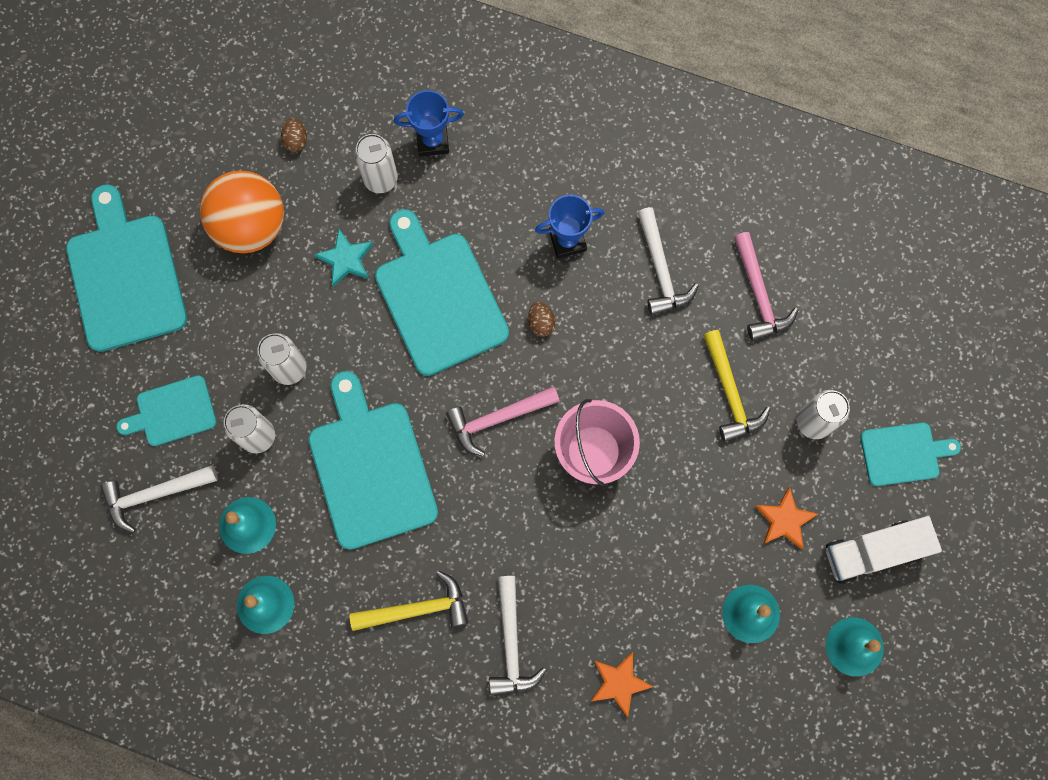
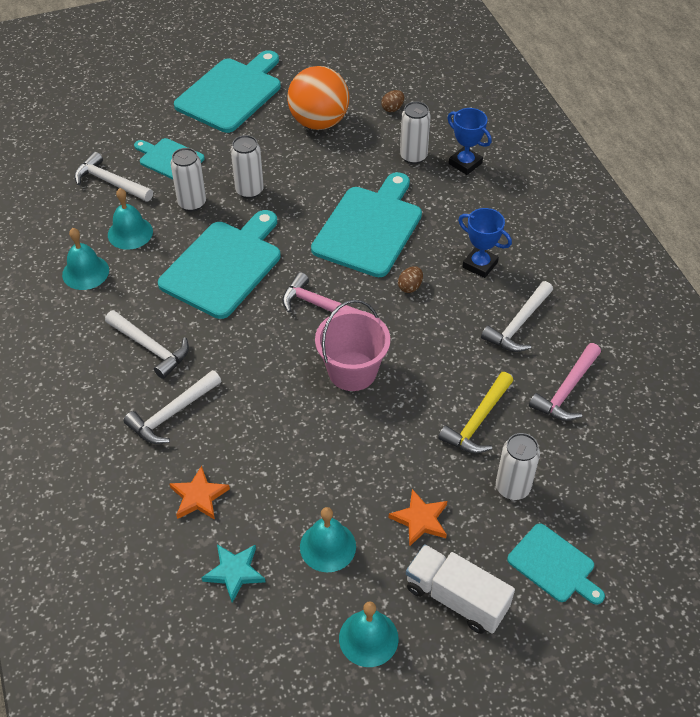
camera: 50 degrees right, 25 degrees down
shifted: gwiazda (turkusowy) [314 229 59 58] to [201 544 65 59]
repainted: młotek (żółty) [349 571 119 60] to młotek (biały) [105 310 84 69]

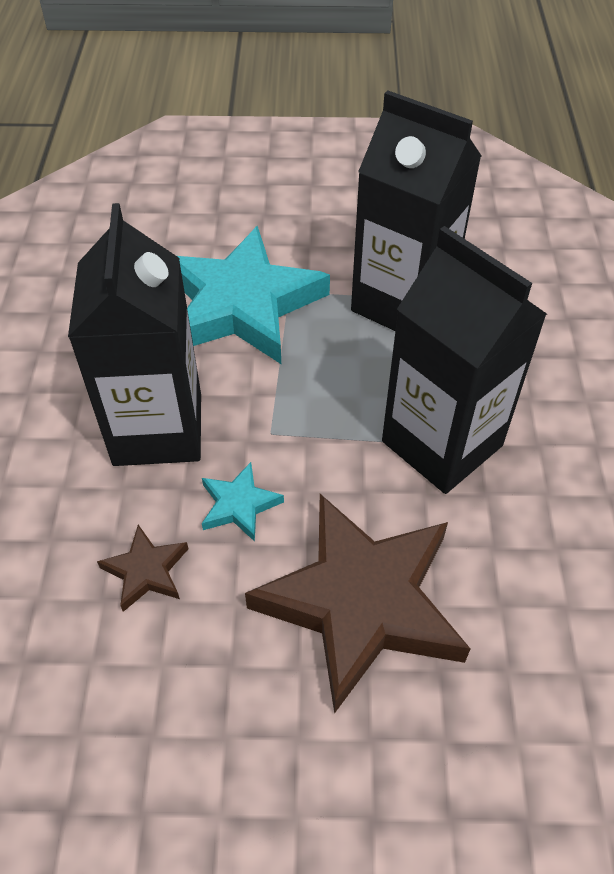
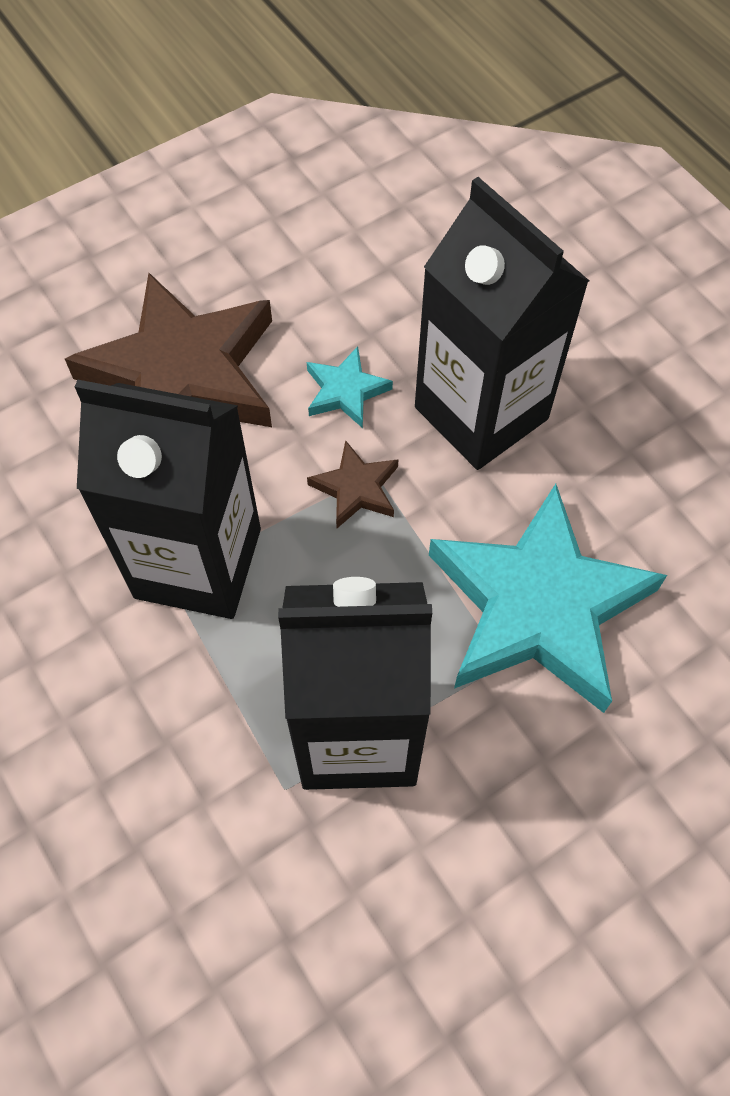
camera: 145 degrees right, 10 degrees up
shifted: gwiazda (brązowy) [97 525 91 87] to [307 440 91 88]

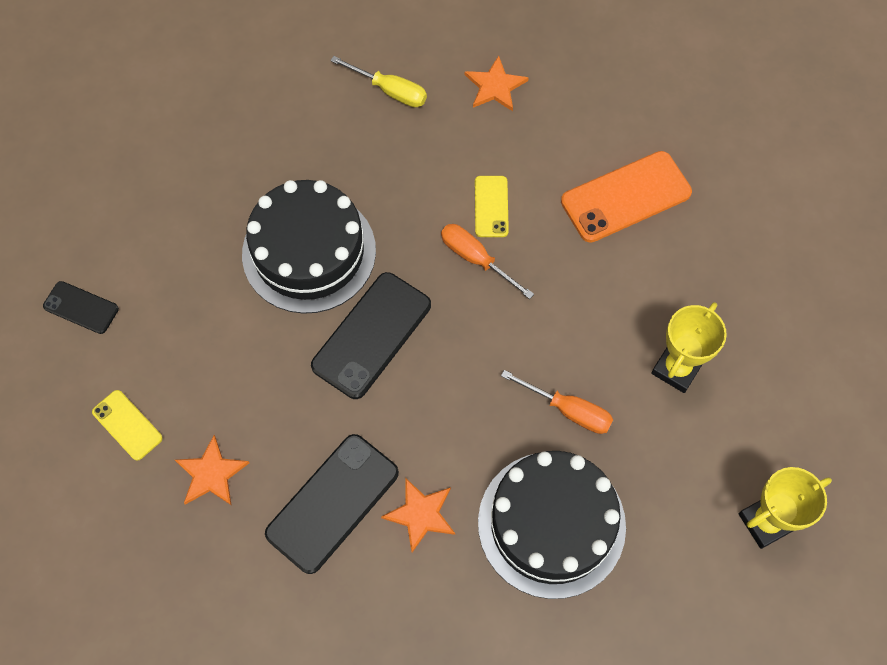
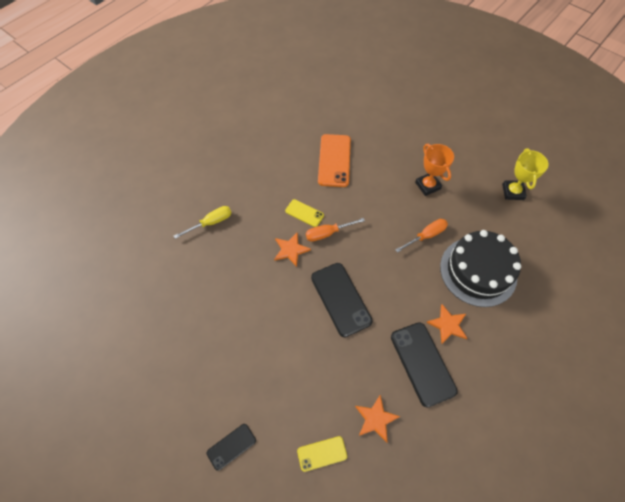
camera: 60 degrees left, 5 degrees down
gone: tort (czarny) [242 180 134 134]
shifted: gwiazda (pomarańczowy) [465 56 64 55] to [274 232 37 35]
repainted: puchar (żółty) [651 302 76 91] to puchar (pomarańczowy) [415 144 39 52]

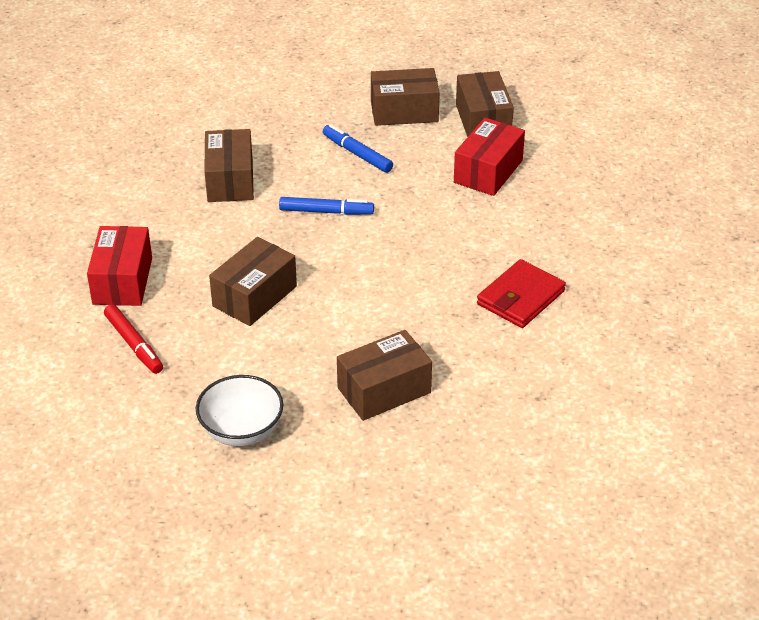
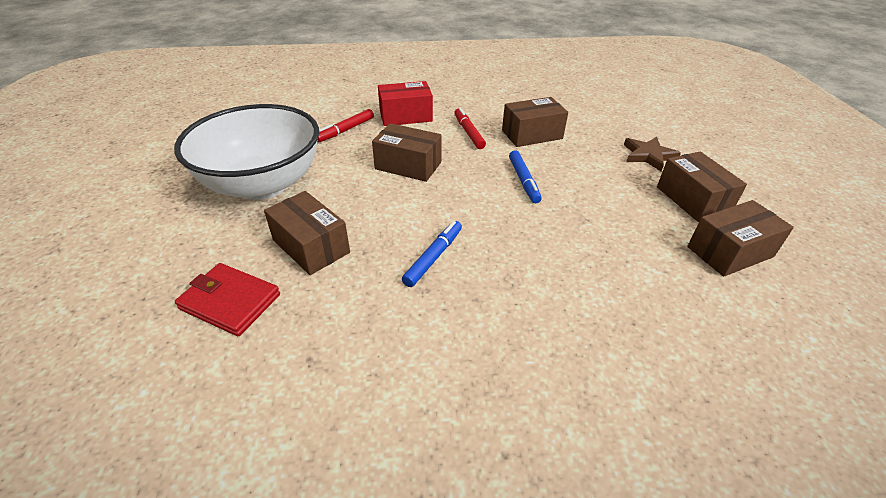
camera: 75 degrees right, 0 degrees up
gone: pudełko (czerwony) [454 118 71 78]
new: flamaster (czerwony) [454 108 32 41]; gwiazda (brązowy) [624 137 57 34]
shifted: flamaster (niebieski) [323 124 70 49] to [402 221 60 66]; portfel (czerwony) [477 259 89 69] to [175 263 105 73]
scaled: miska (biały) [196 375 88 71] = [174 104 145 96] x2.01

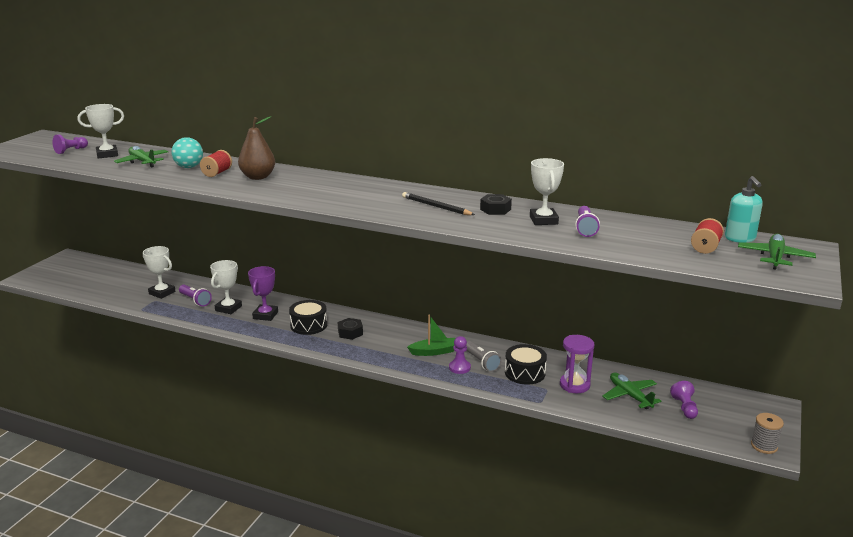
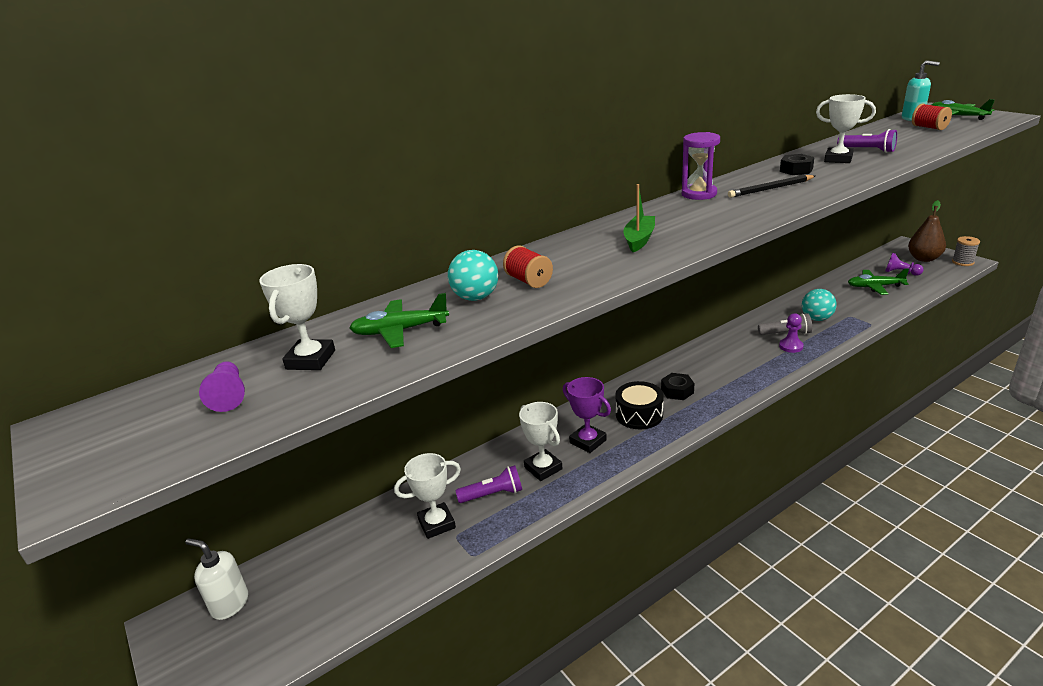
camera: 55 degrees left, 5 degrees up
new: dozownik mydła (biały) [185 538 63 82]
shifted: gruszka (brązowy) [238 116 37 64] to [908 200 38 62]; łódka (zielony) [407 315 48 41] to [623 184 32 68]; klepsydra (fioletowy) [560 335 34 58] to [682 132 38 68]
swapped: bęben (czarny) [505 344 42 41] to piłka (turkusowy) [802 289 35 32]

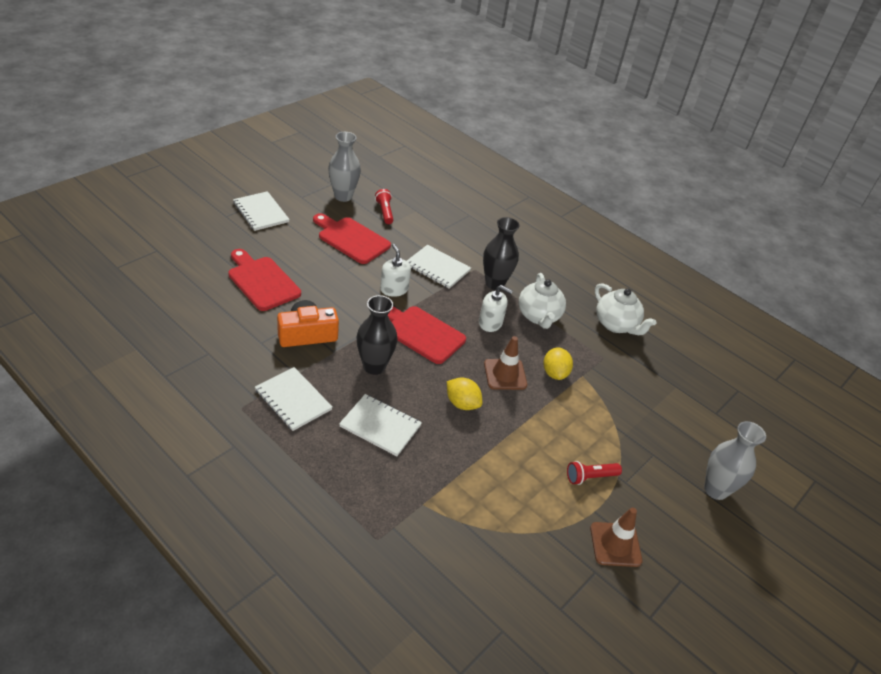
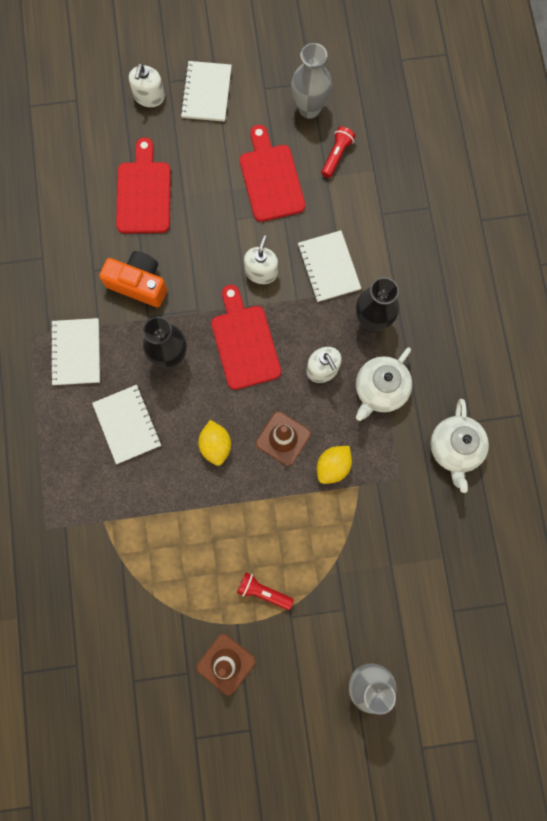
camera: 45 degrees right, 35 degrees up
new: dozownik mydła (biały) [129 63 36 44]

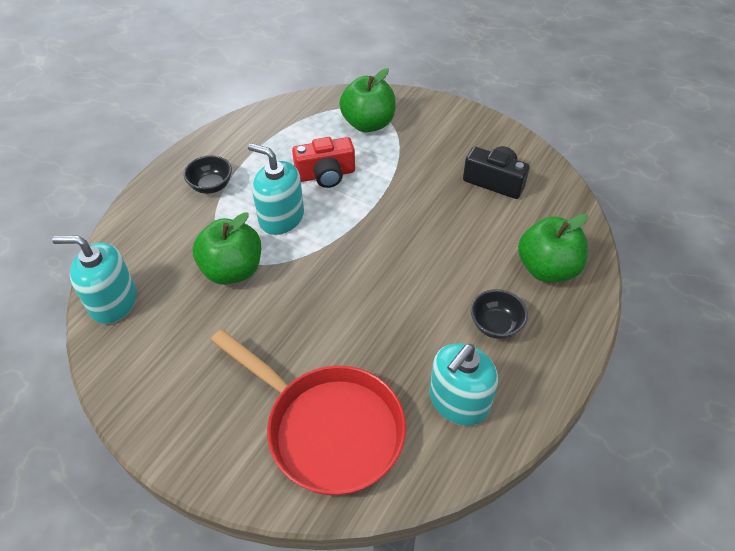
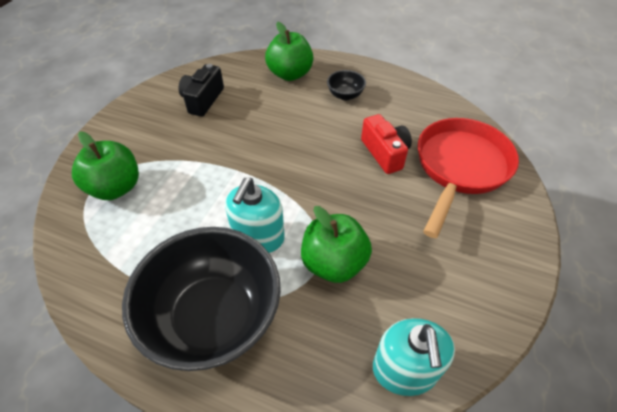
camera: 100 degrees left, 0 degrees up
gone: dozownik mydła (turkusowy) [429 343 69 83]
shifted: aparat fotograficzny (czerwony) [292 137 63 51] to [361 114 51 60]
scaled: miska (czarny) [184 155 48 39] = [122 227 159 144] x2.44

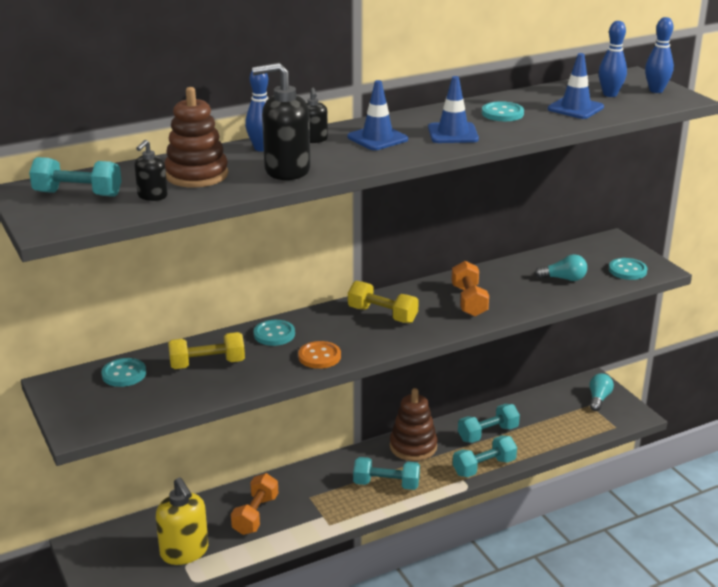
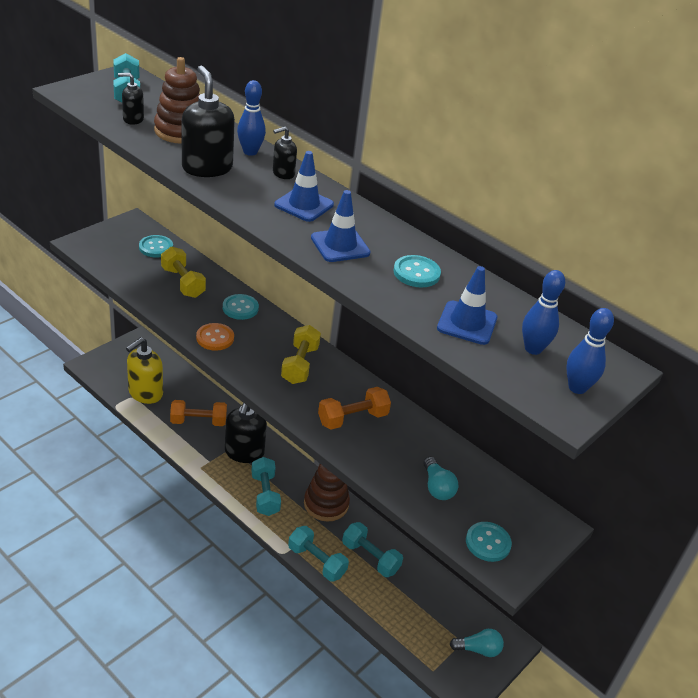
camera: 65 degrees right, 10 degrees up
new: dozownik mydła (czarny) [225 403 42 60]

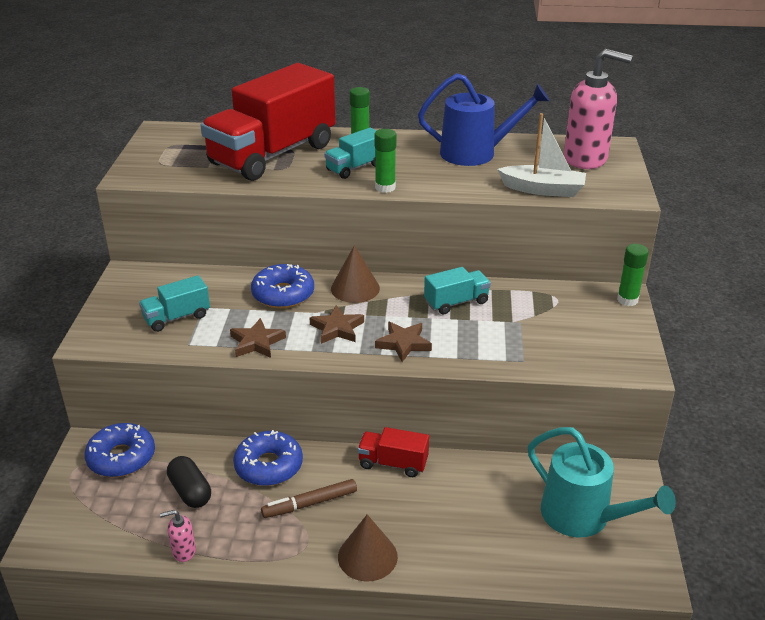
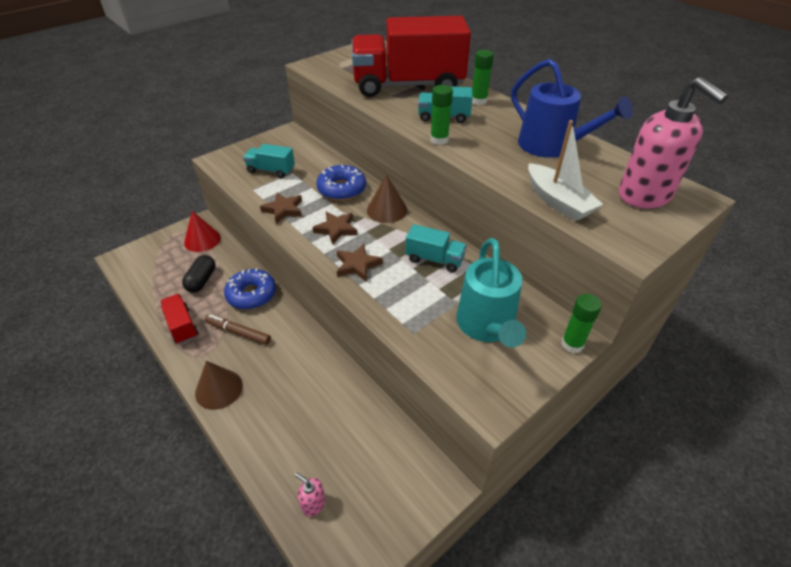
camera: 45 degrees right, 10 degrees up
shifted: dozownik mydła (różowy) [160 510 36 52] to [295 473 31 44]; ciężarówka (czerwony) [358 427 71 50] to [160 294 39 50]; konewka (turkusowy) [528 427 148 111] to [456 238 70 110]
swapped: donut (niebieski) [84 423 71 54] to stożek (czerwony) [184 211 37 41]

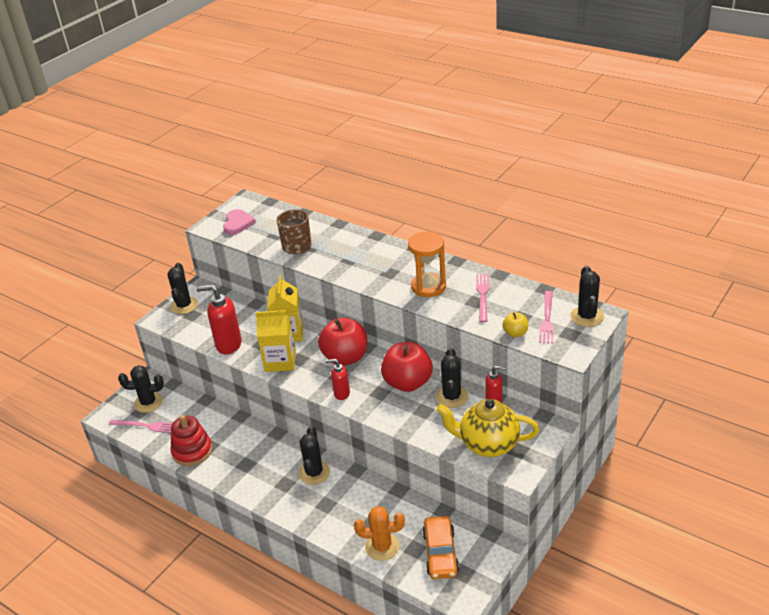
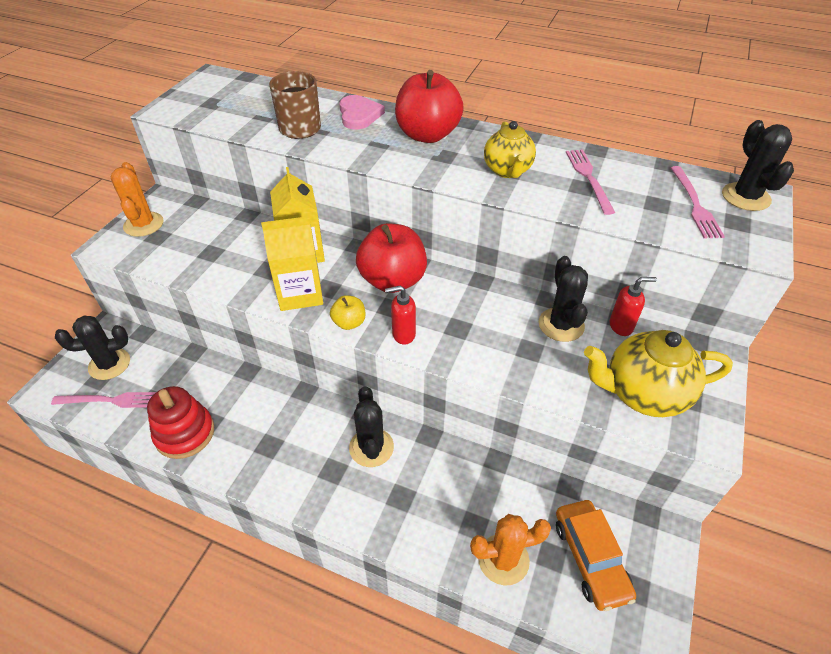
camera: 15 degrees left, 10 degrees up
gone: dozownik mydła (czerwony) [196 284 46 70]
shifted: serce (różowy) [223 209 33 26] to [339 95 46 34]; jabłko (czerwony) [381 342 52 50] to [395 70 69 73]; jabłko (żółty) [502 312 26 25] to [330 295 35 35]
swapped: klepsydra (pomarańczowy) [408 232 38 65] to imbryk (żółty) [484 121 52 57]
repainted: kaktus (czarny) [167 263 31 51] to kaktus (pomarańczowy) [111 162 53 75]

